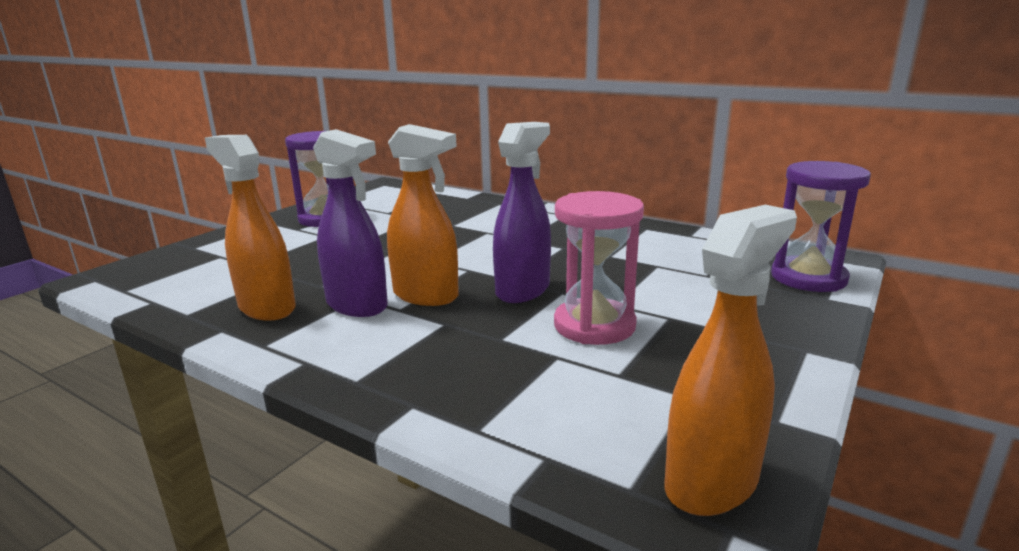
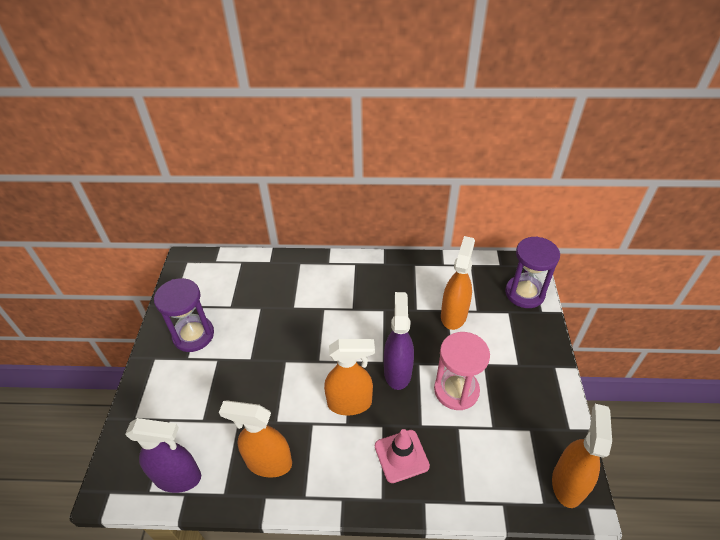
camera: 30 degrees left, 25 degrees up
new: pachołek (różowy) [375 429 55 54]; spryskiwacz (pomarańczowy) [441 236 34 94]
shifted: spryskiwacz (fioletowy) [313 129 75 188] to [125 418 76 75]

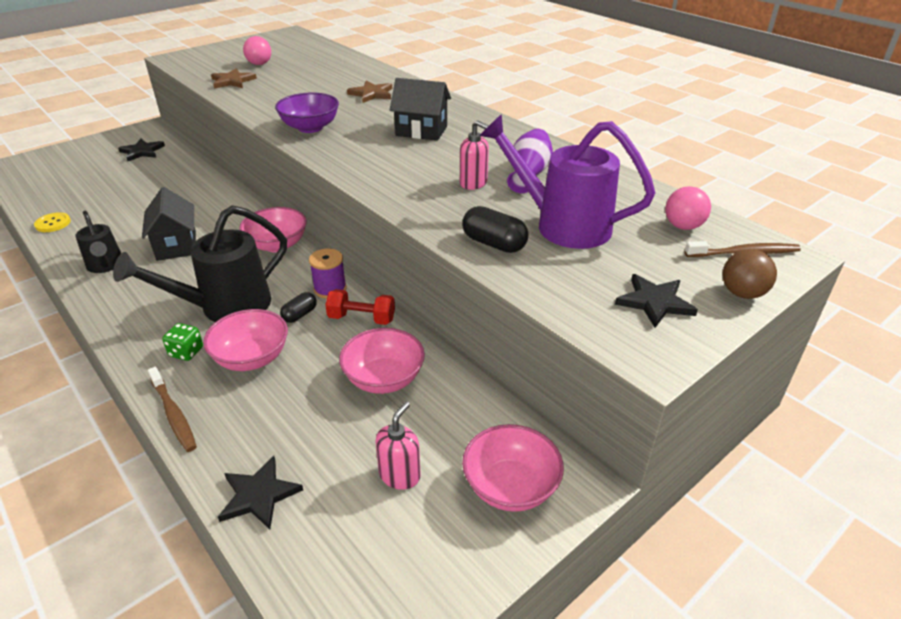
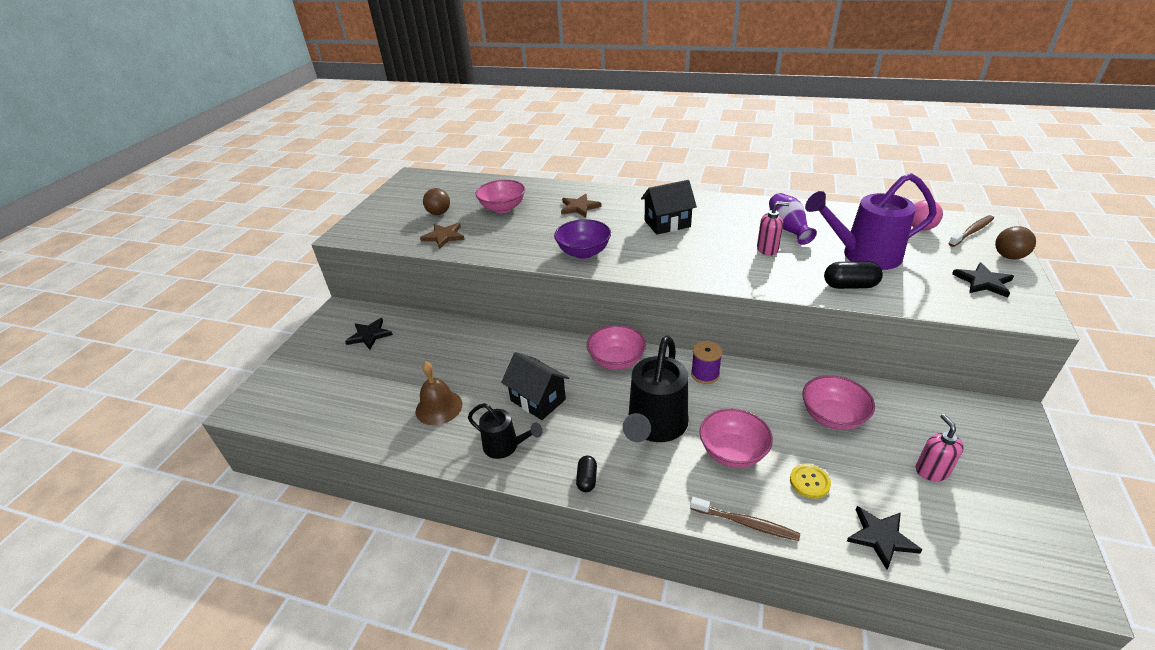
camera: 30 degrees left, 0 degrees up
gone: kostka do gry (zielony) [162 323 41 38]; hantel (czerwony) [325 289 70 36]
new: dzwonek (brązowy) [416 361 46 64]
shifted: guzik (żółty) [34 212 37 20] to [790 464 41 35]; kapsułka (czarny) [280 292 37 31] to [576 455 21 37]; miska (różowy) [462 424 102 88] to [475 180 50 33]
repainted: piłka (różowy) [243 36 28 29] to piłka (brązowy) [423 188 27 27]

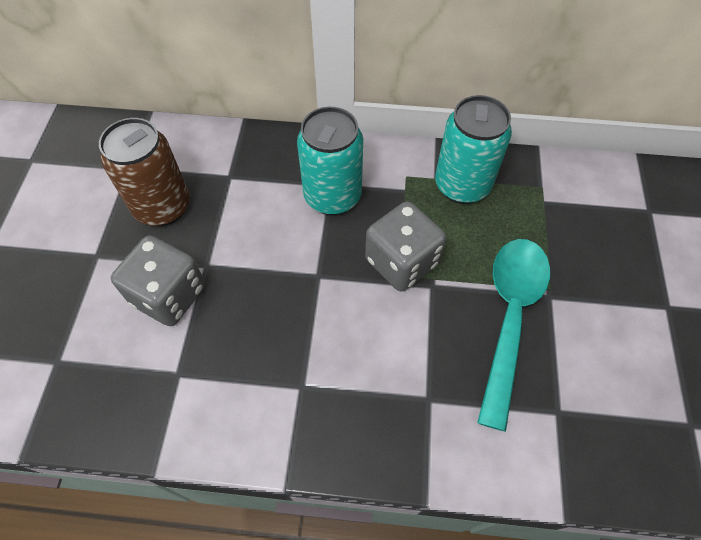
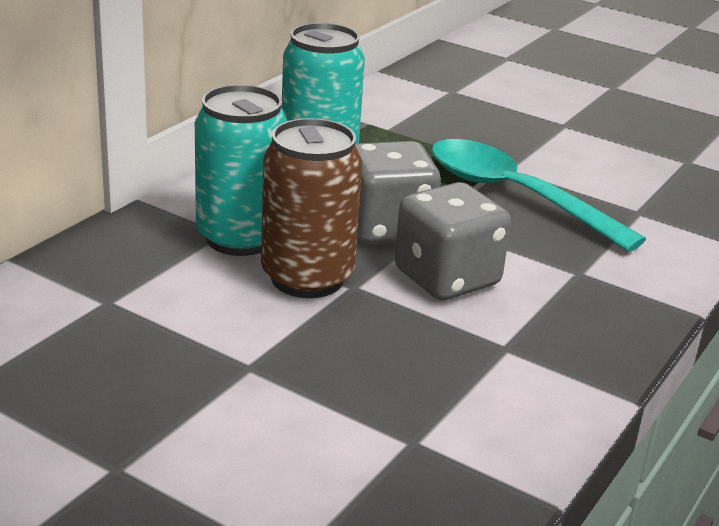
camera: 65 degrees left, 30 degrees down
shifted: puszka (brązowy) [99 118 91 108] to [261 118 101 180]; kostka do gry (szary) [111 235 94 91] to [395 182 116 118]

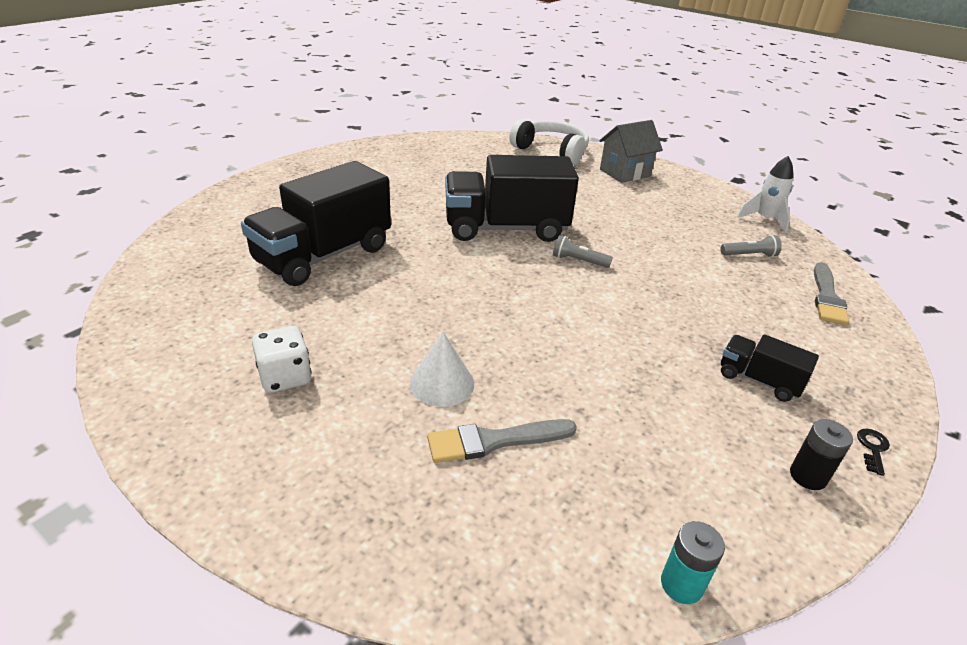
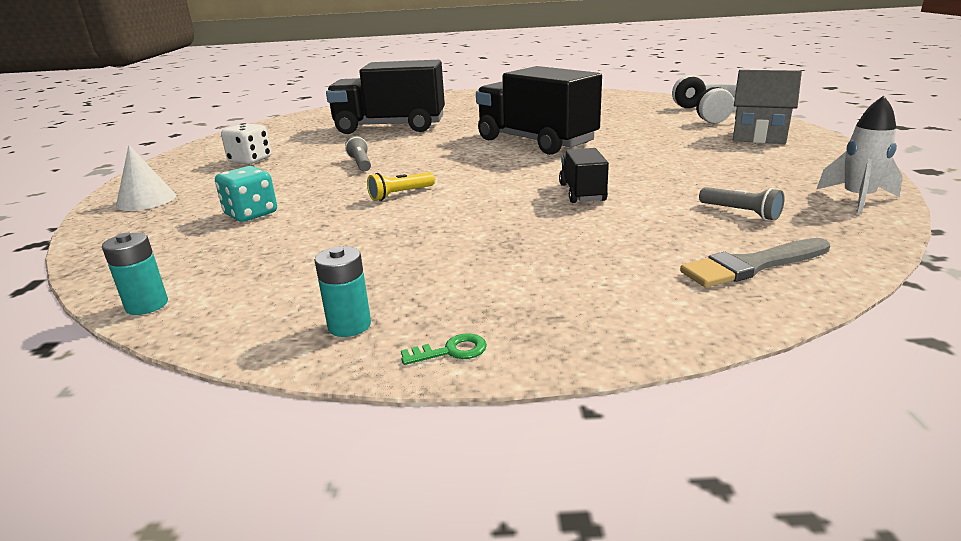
camera: 55 degrees right, 10 degrees down
new: latarka (żółty) [367 172 68 29]
shifted: stożek (biały) [410 332 64 75] to [116 145 60 66]; latarka (szary) [553 235 60 33] to [345 136 26 35]; ciężarówka (czarny) [721 334 98 68] to [559 148 50 55]
swapped: pędzel (szary) [427 419 150 44] to kostka do gry (turkusowy) [215 166 62 56]
repainted: bateria (czarny) [790 419 63 71] to bateria (turkusowy) [314 246 57 91]; klucz (czarny) [857 429 33 47] to klucz (zielony) [401 333 86 32]

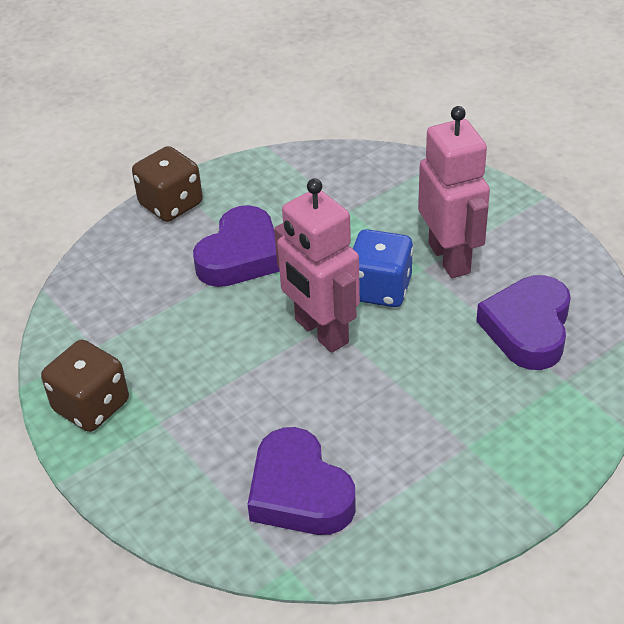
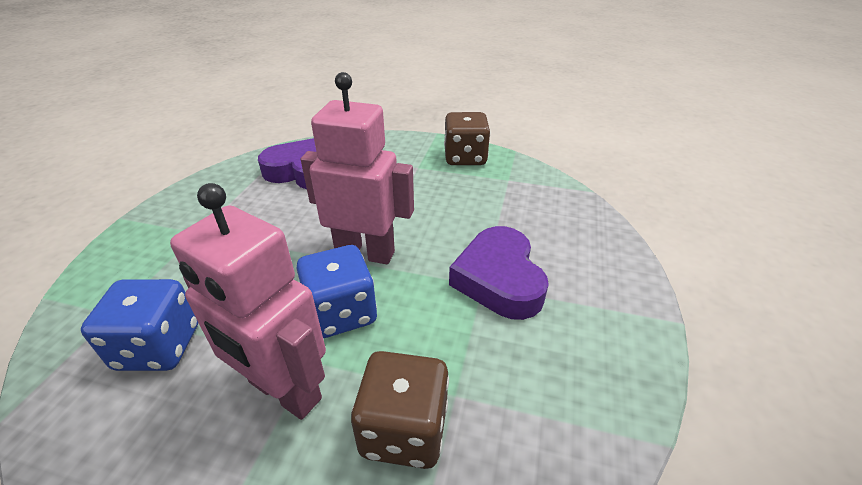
camera: 140 degrees right, 5 degrees down
shifted: kostka do gry (brązowy) [132 146 71 76] to [351 351 98 118]
swapped: serce (fioletowy) [476 275 95 95] to kostka do gry (niebieski) [81 279 117 92]

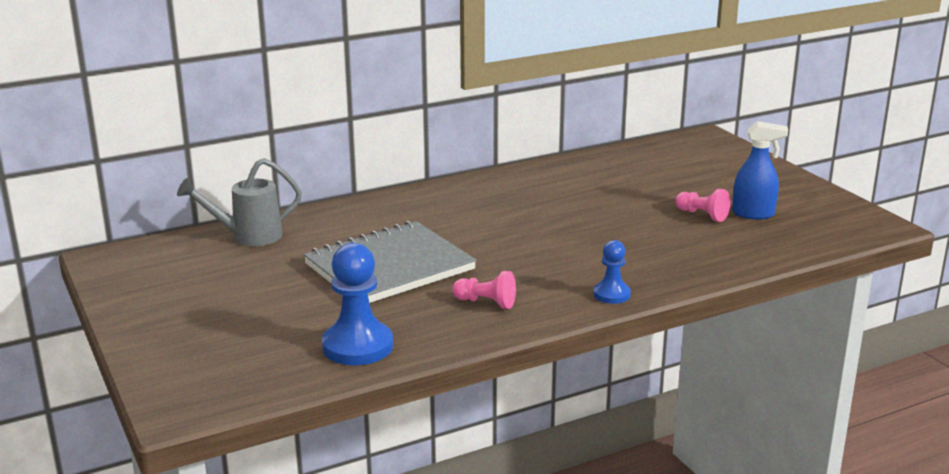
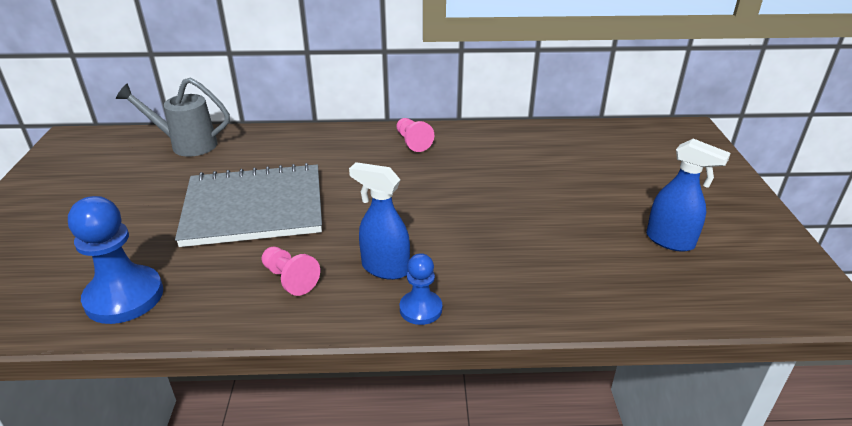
camera: 25 degrees right, 10 degrees up
new: spryskiwacz (niebieski) [349 162 61 118]
shifted: pionek (różowy) [675 189 55 33] to [396 118 38 34]

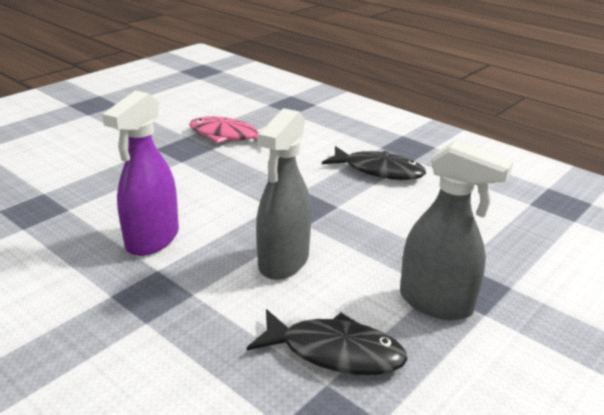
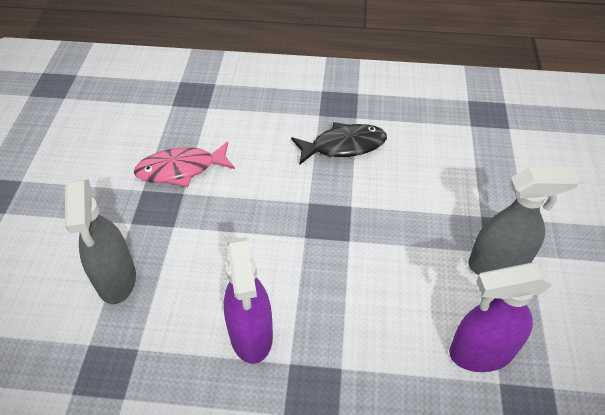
camera: 35 degrees left, 20 degrees up
shifted: spryskiwacz (szary) [256 108 55 172] to [65 179 71 125]
swapped: ryba (czarny) [247 309 161 66] to spryskiwacz (fioletowy) [449 263 103 109]

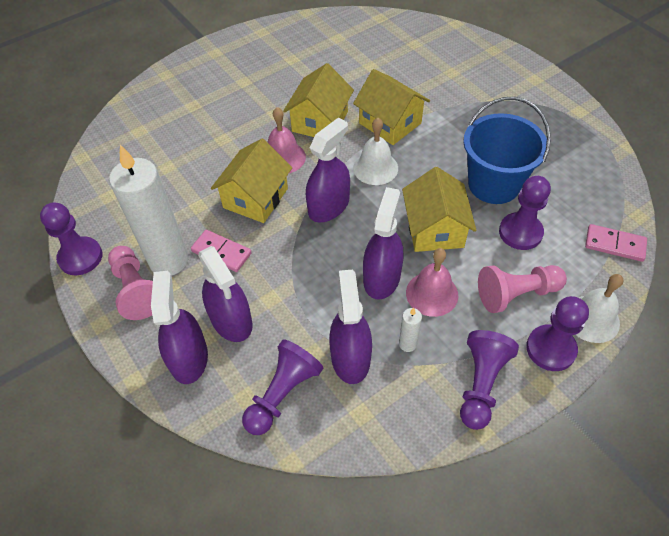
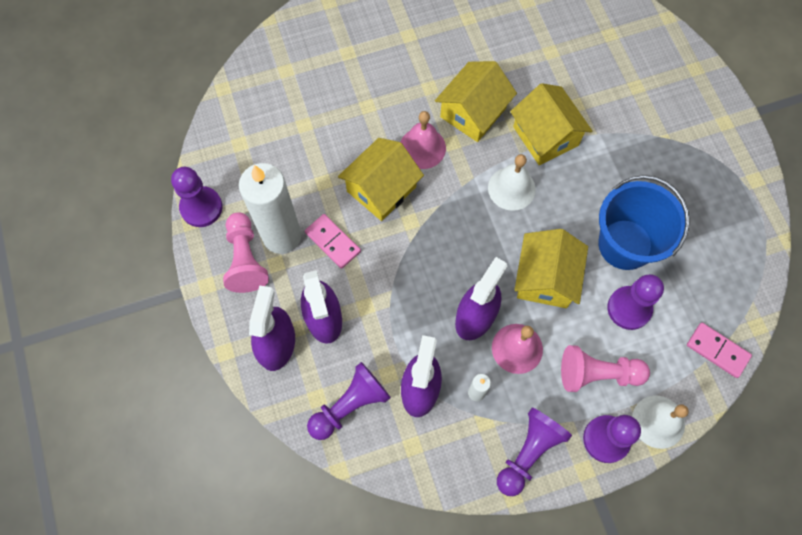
camera: 15 degrees right, 15 degrees up
gone: spryskiwacz (fioletowy) [306 118 44 105]

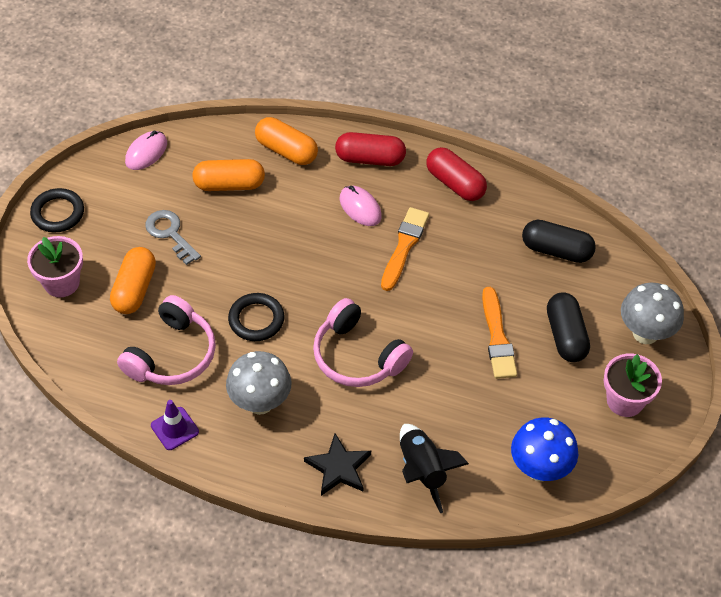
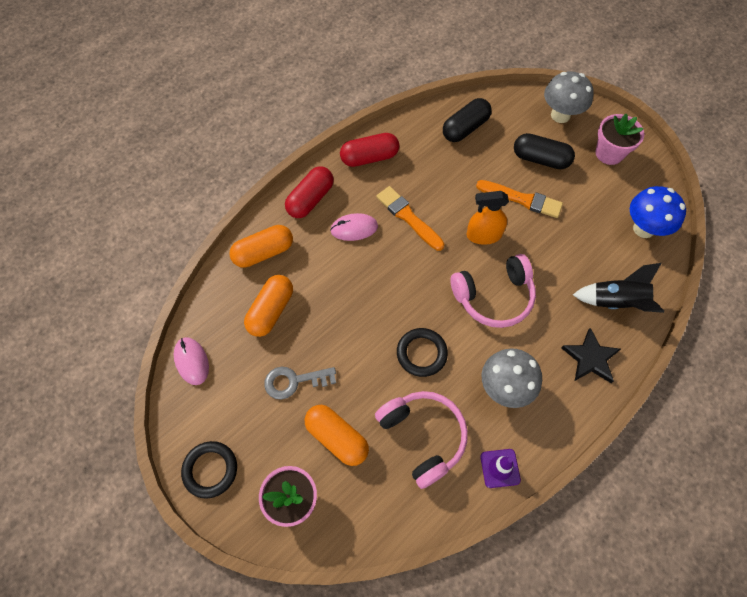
camera: 60 degrees left, 10 degrees up
new: spryskiwacz (pomarańczowy) [467 191 42 54]

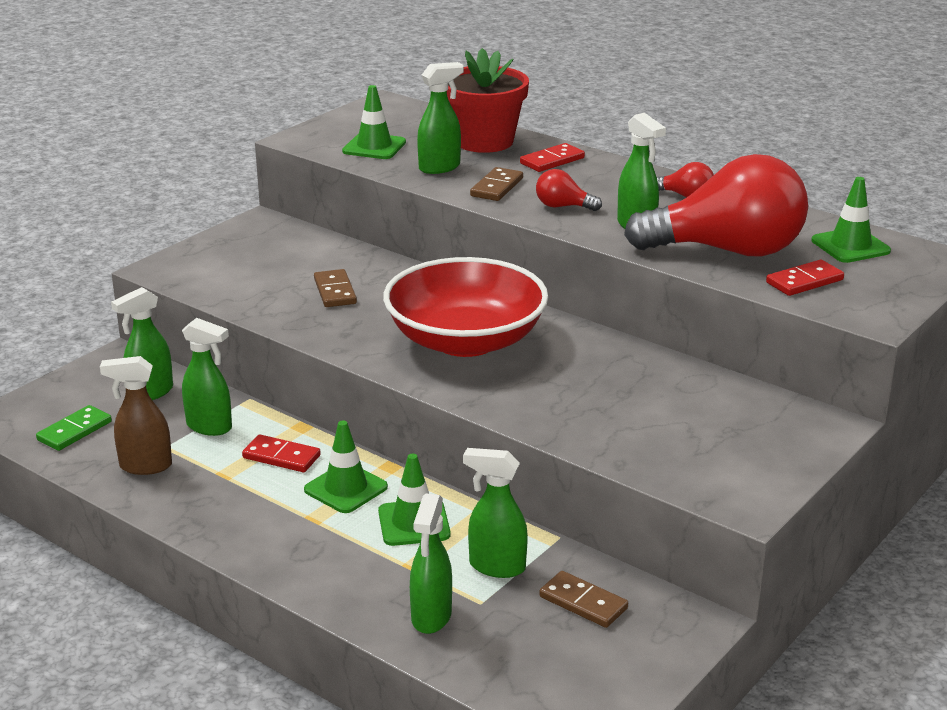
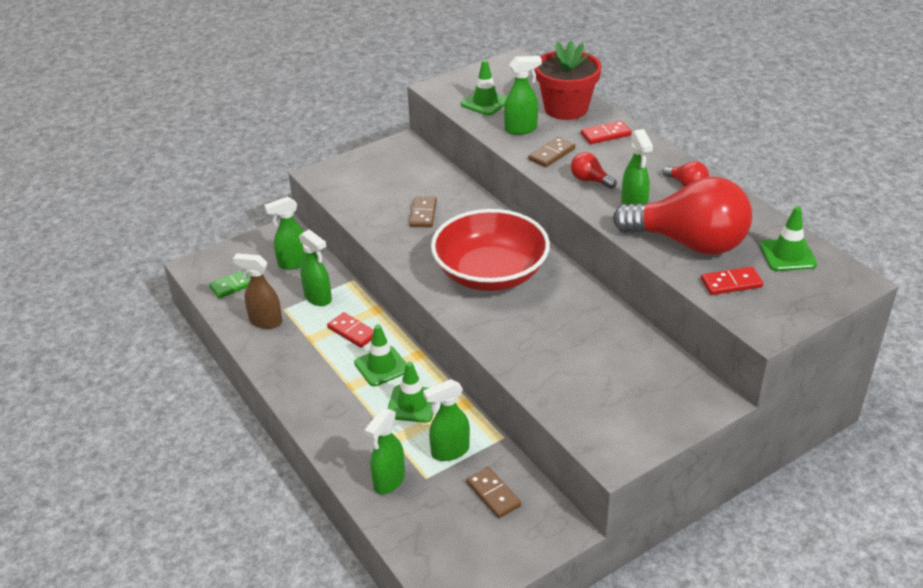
camera: 20 degrees right, 10 degrees up
rotated: spryskiwacz (zielony) [463 448 65 130] = [423 379 47 82] 60 degrees counterclockwise

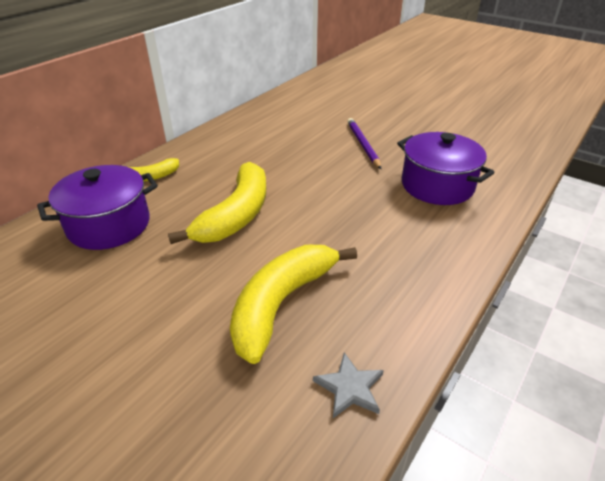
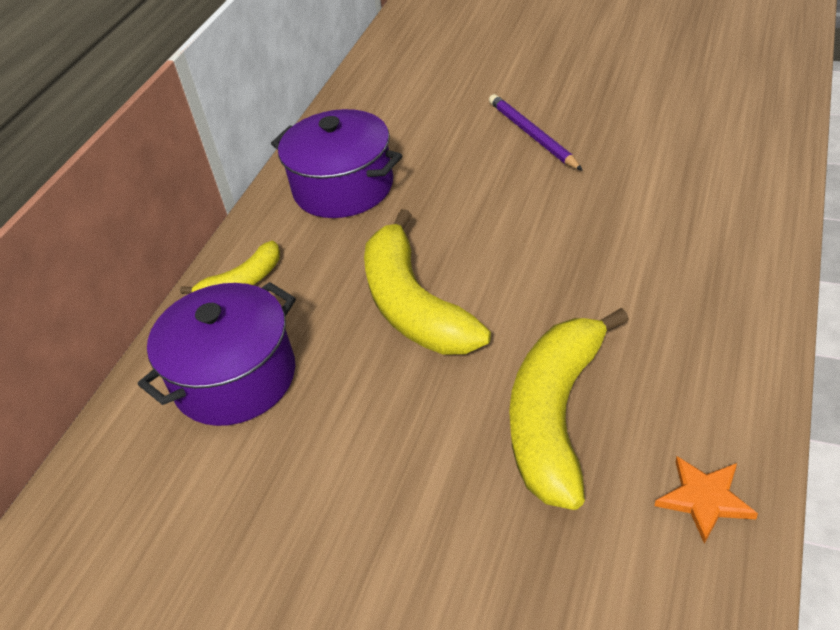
camera: 10 degrees left, 5 degrees up
shifted: garnek (fioletowy) [397 132 98 73] to [271 109 131 109]
repainted: gwiazda (szary) [313 352 71 66] to gwiazda (pomarańczowy) [655 456 103 88]
rotated: banan (żółty) [168 162 98 82] = [364 209 127 146] 150 degrees clockwise

